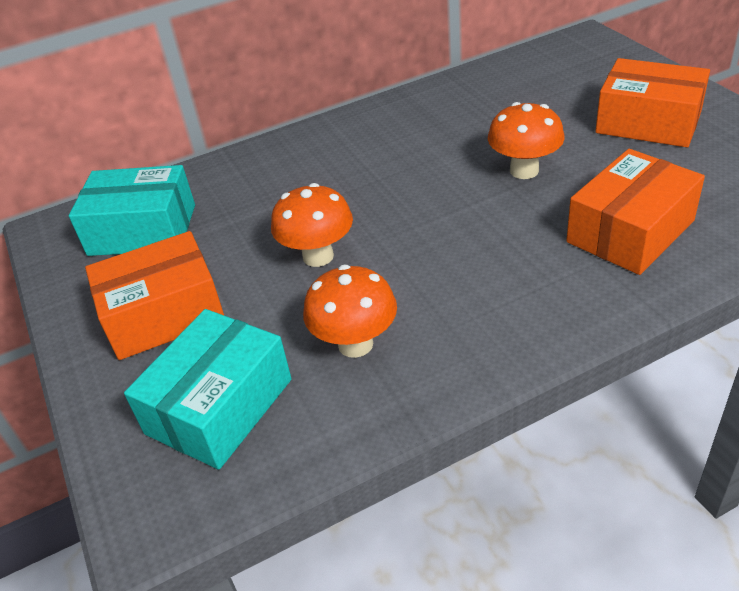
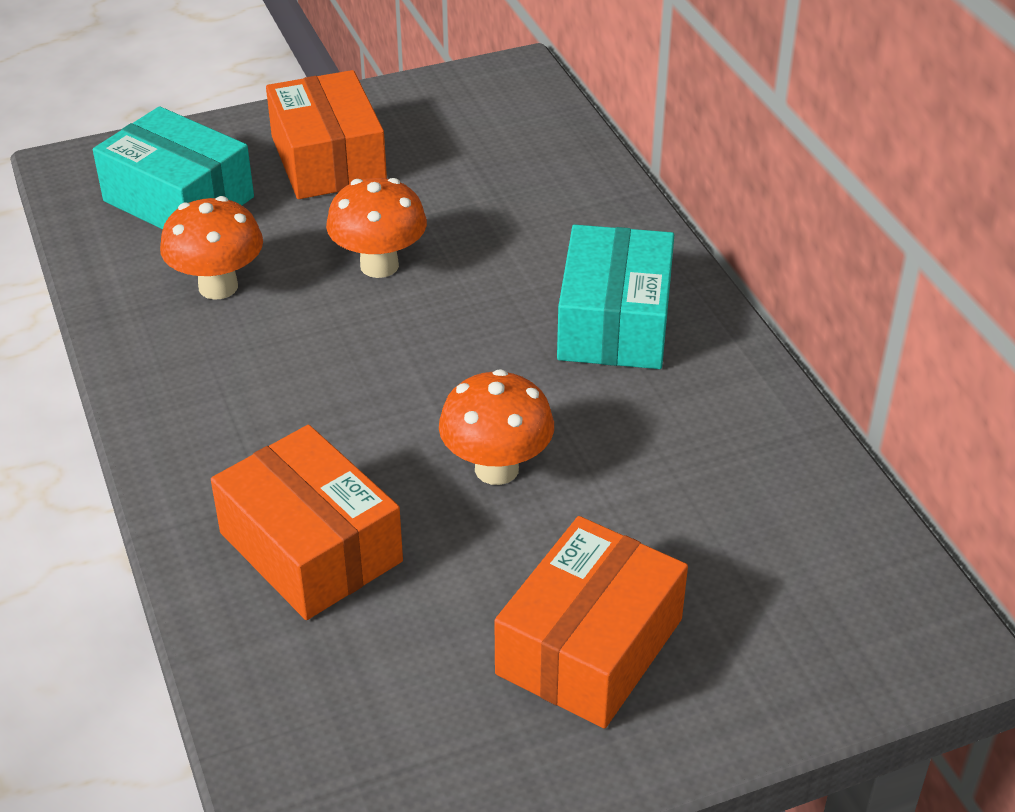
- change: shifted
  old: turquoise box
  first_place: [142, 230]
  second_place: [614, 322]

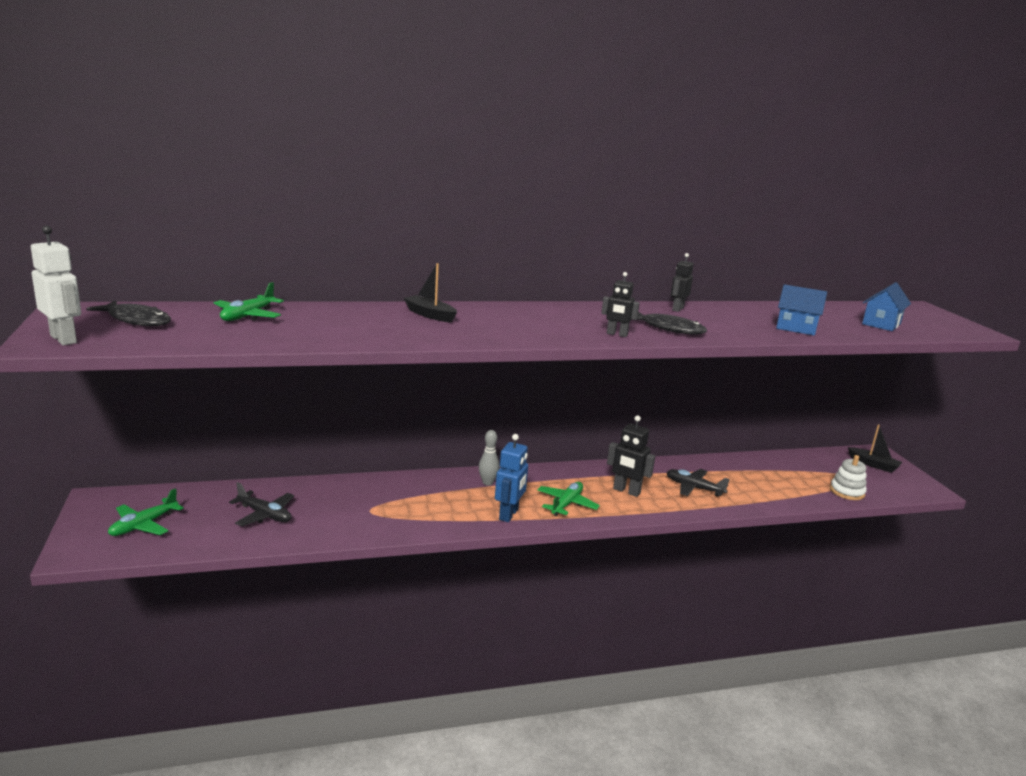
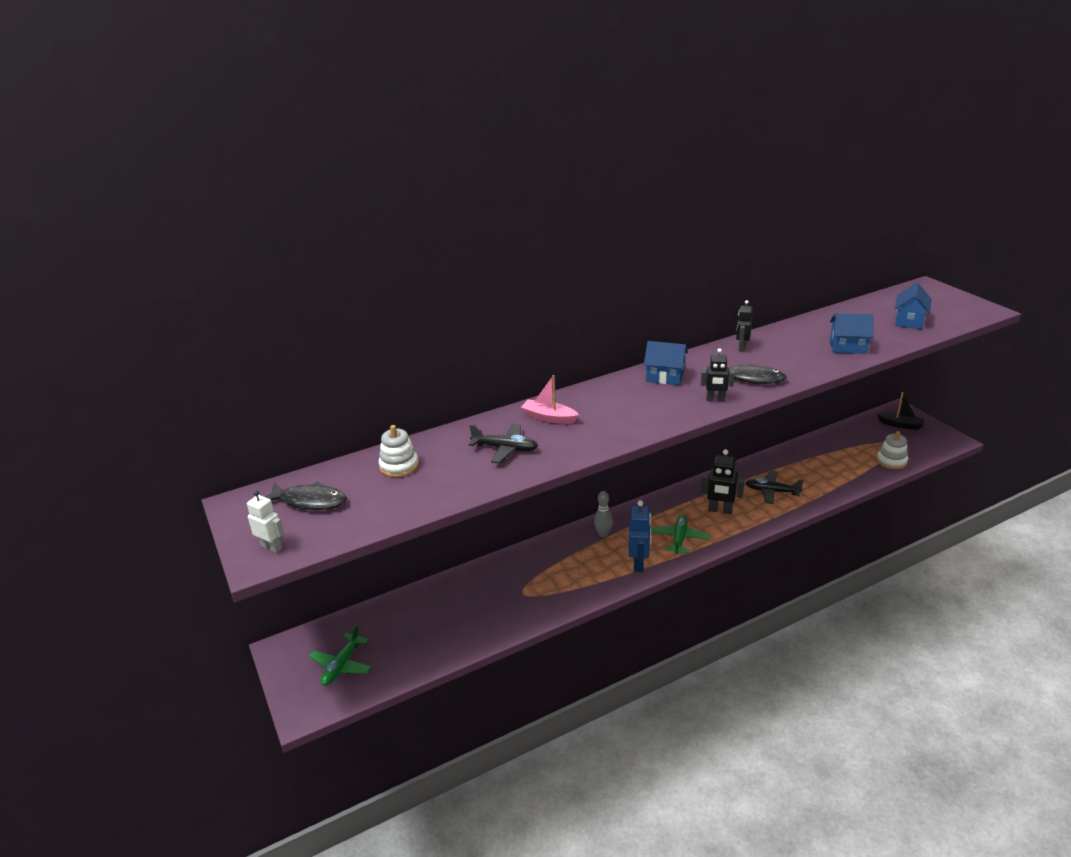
- change: scaled
  old: snow-white robot figure
  first_place: [64, 339]
  second_place: [271, 547]
  factor: 0.67
- change: swapped
  old: emerald plane
  new: snow-white stacking rings
  first_place: [248, 316]
  second_place: [399, 466]
- change: shifted
  old: ebony plane
  first_place: [264, 515]
  second_place: [505, 449]
- change: repainted
  old: ebony boat
  new: rosy boat
  first_place: [430, 315]
  second_place: [549, 418]
- change: new
  new: royal blue cottage
  second_place: [665, 377]

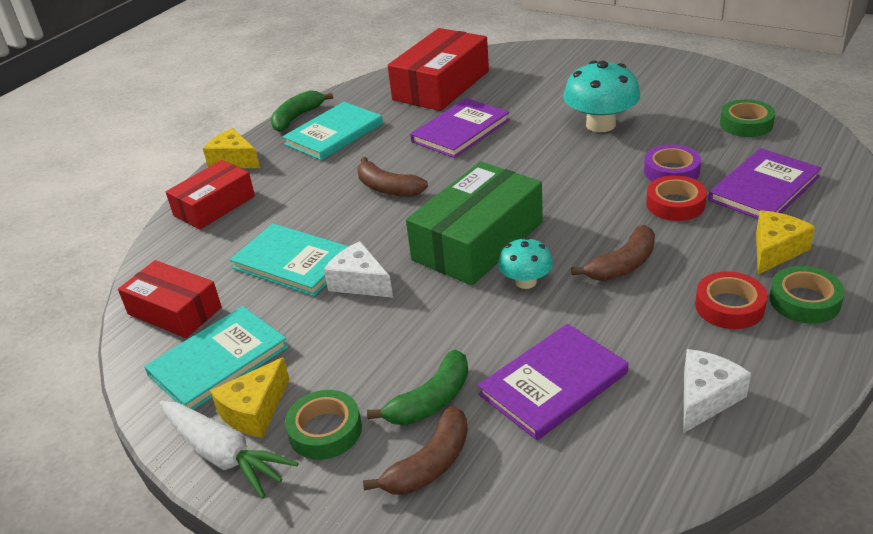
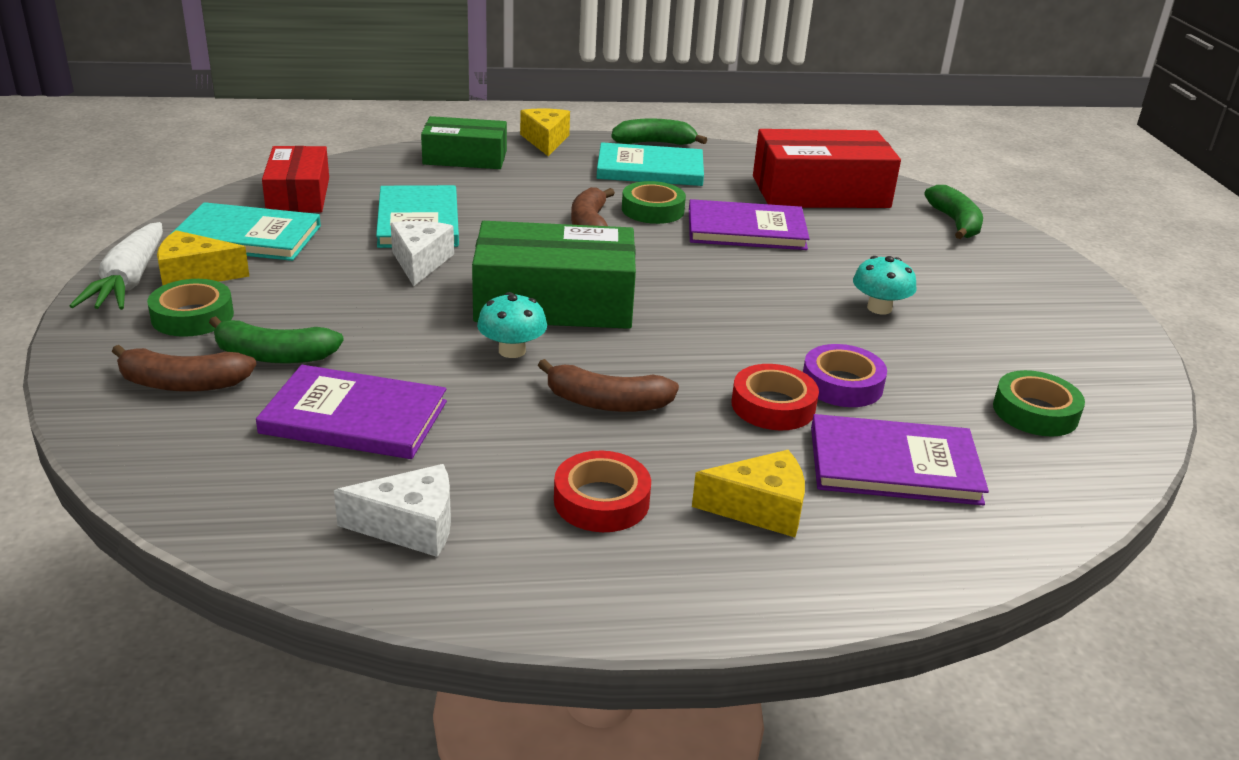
- change: repainted
  old: crimson box
  new: emerald box
  first_place: [214, 206]
  second_place: [465, 157]
- change: scaled
  old: turquoise fungus
  first_place: [600, 125]
  second_place: [879, 308]
  factor: 0.58
- change: shifted
  old: emerald roll of tape
  first_place: [804, 301]
  second_place: [652, 210]
- change: new
  new: emerald toy banana
  second_place: [955, 223]

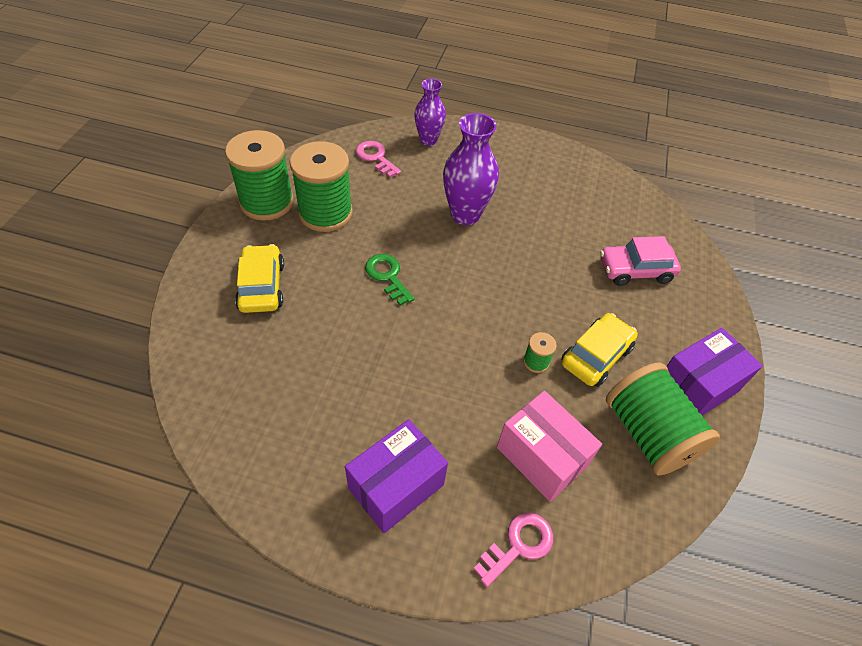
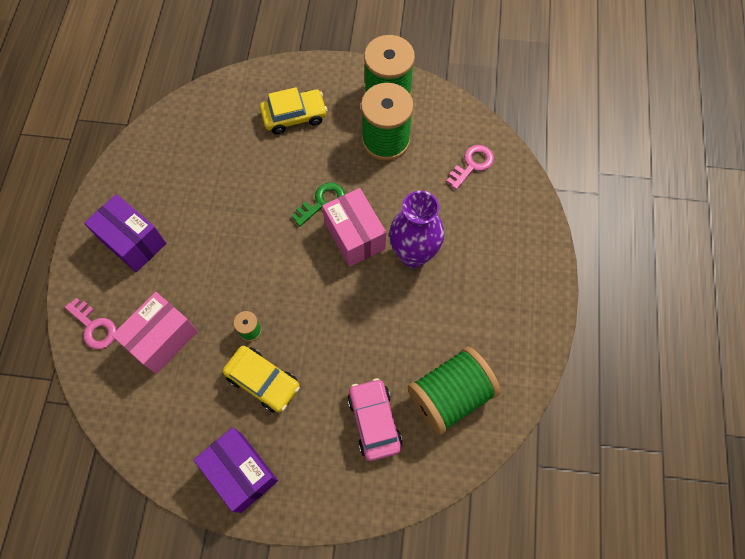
- change: gone
  old: violet tall vase
  first_place: [428, 140]
- change: shifted
  old: emerald reel of thread
  first_place: [648, 433]
  second_place: [450, 395]
- change: new
  new: rosy box
  second_place: [354, 236]

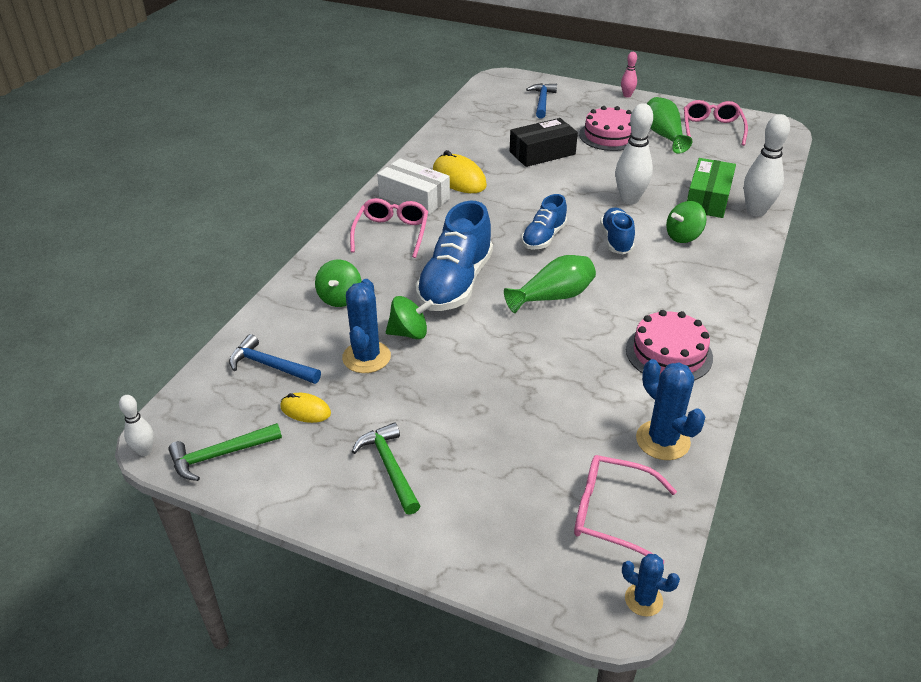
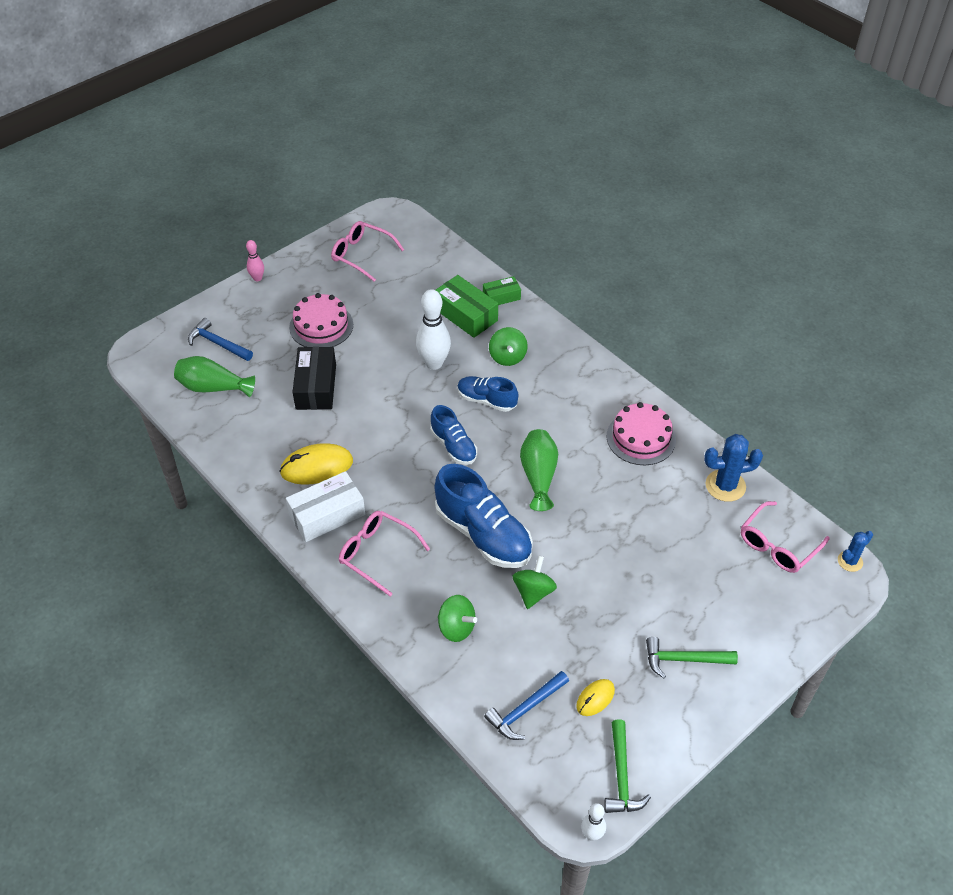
- change: gone
  old: royal blue saguaro cactus
  first_place: [366, 357]
- change: shifted
  old: emerald tall vase
  first_place: [664, 135]
  second_place: [213, 387]
- change: swapped
  old: snow-white bowling pin
  new: emerald box
  first_place: [756, 211]
  second_place: [501, 297]

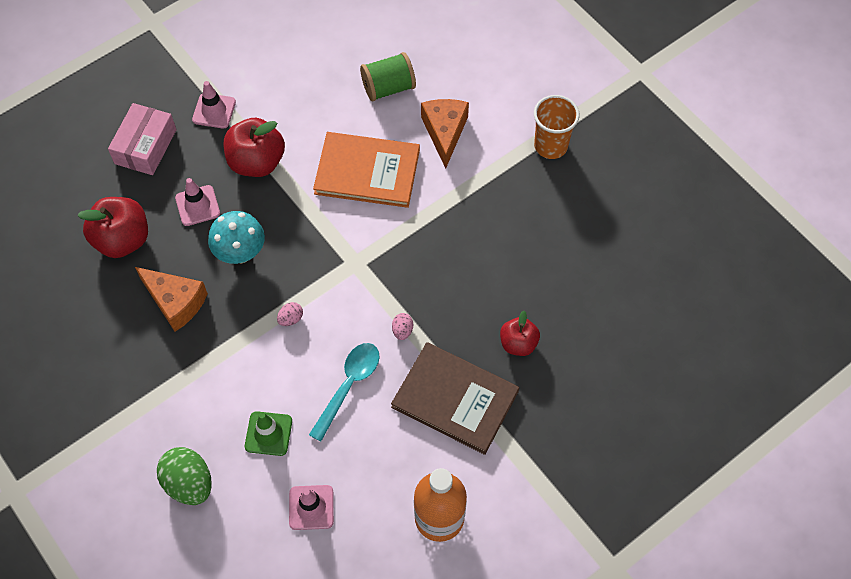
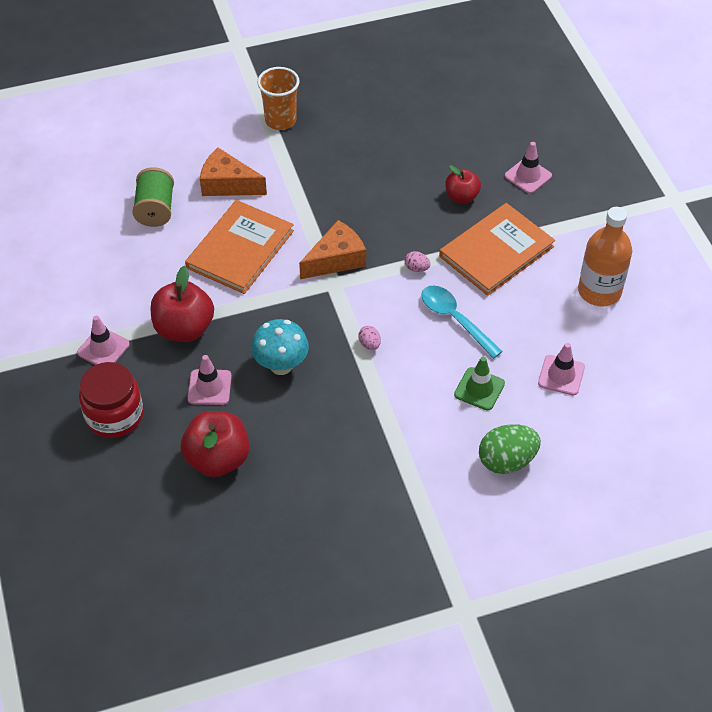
- change: swapped
  old: rosy box
  new: crimson jar
  first_place: [145, 146]
  second_place: [114, 415]
- change: shifted
  old: orange cheese wedge
  first_place: [175, 302]
  second_place: [336, 259]
- change: repainted
  old: russet book
  new: orange book
  first_place: [455, 399]
  second_place: [496, 251]
- change: new
  new: rosy traffic cone
  second_place: [528, 176]

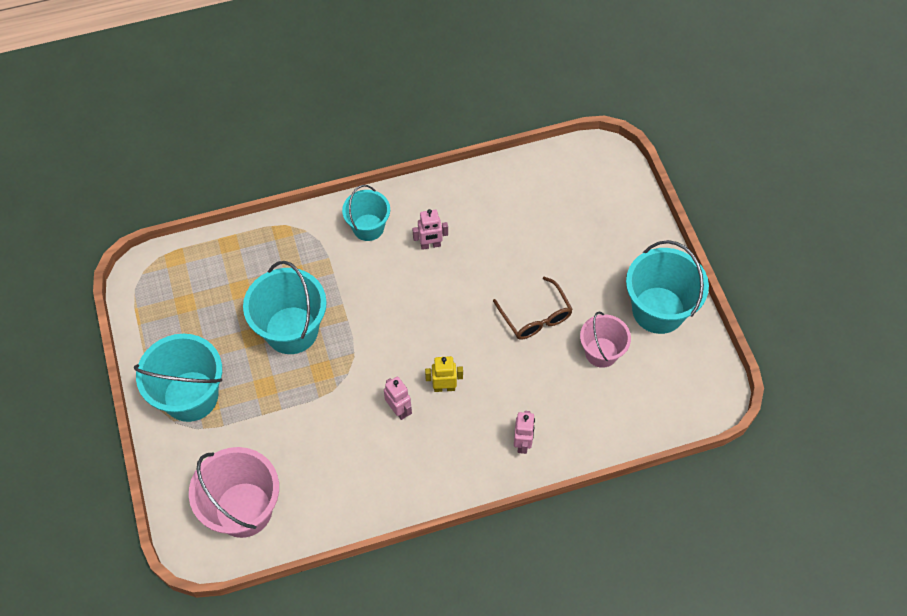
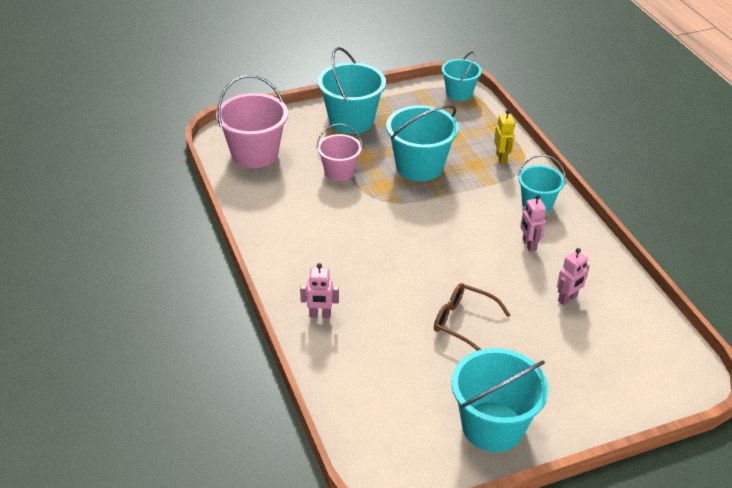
- change: shifted
  old: rosy robot figure
  first_place: [399, 410]
  second_place: [567, 299]
- change: shifted
  old: yellow robot figure
  first_place: [444, 387]
  second_place: [501, 158]
- change: rotated
  old: russet glasses
  first_place: [535, 317]
  second_place: [463, 322]
  degrees: 60
- change: shifted
  old: rosy sand bucket
  first_place: [601, 352]
  second_place: [339, 172]
- change: new
  new: turquoise sand bucket
  second_place: [459, 93]

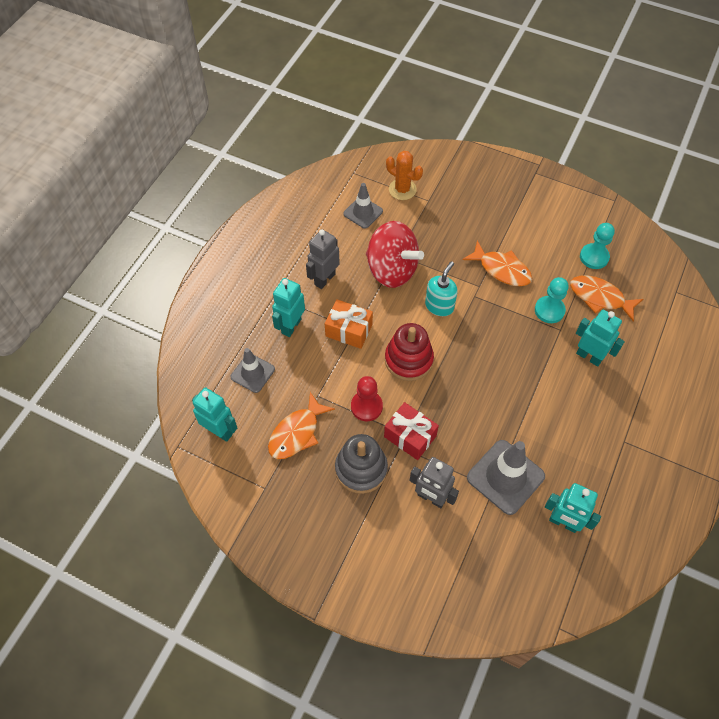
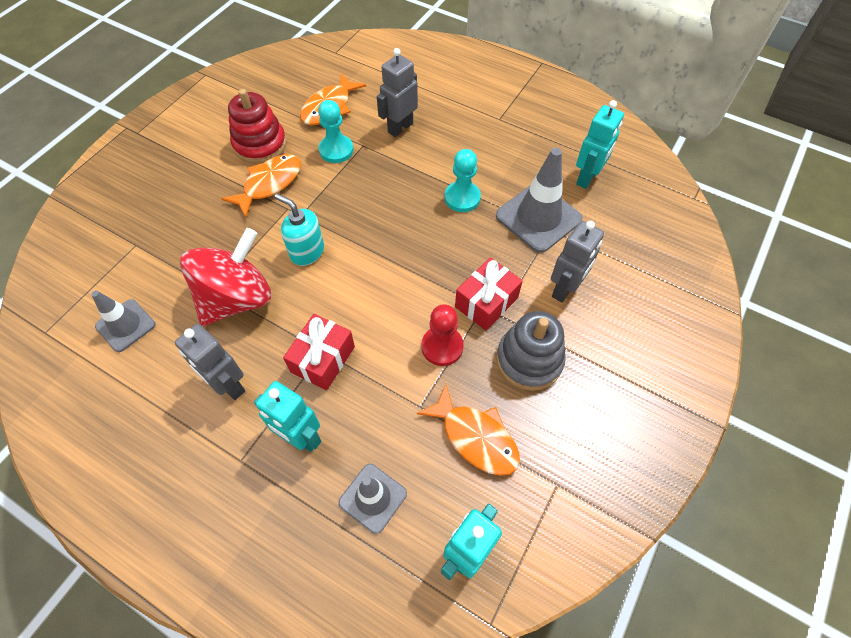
- change: repainted
  old: orange gift
  new: crimson gift
  first_place: [349, 330]
  second_place: [323, 359]
- change: shifted
  old: crimson stacking rings
  first_place: [408, 360]
  second_place: [260, 144]
- change: gone
  old: orange saguaro cactus
  first_place: [402, 189]
- change: repainted
  old: turquoise robot figure
  new: gray robot figure
  first_place: [589, 356]
  second_place: [400, 128]
- change: shifted
  old: turquoise chess pawn
  first_place: [594, 257]
  second_place: [462, 198]

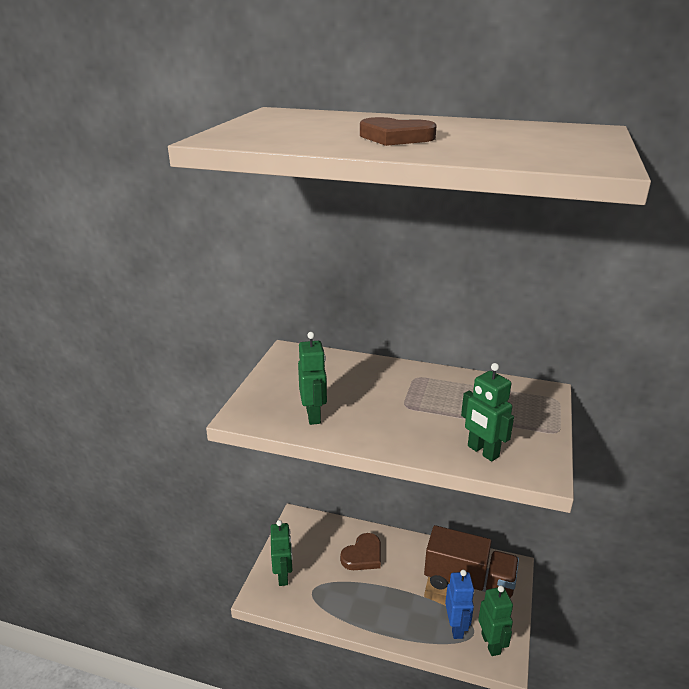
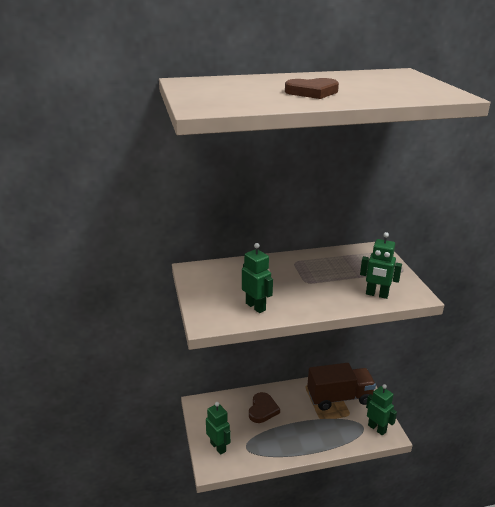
- change: gone
  old: royal blue robot figure
  first_place: [456, 627]

